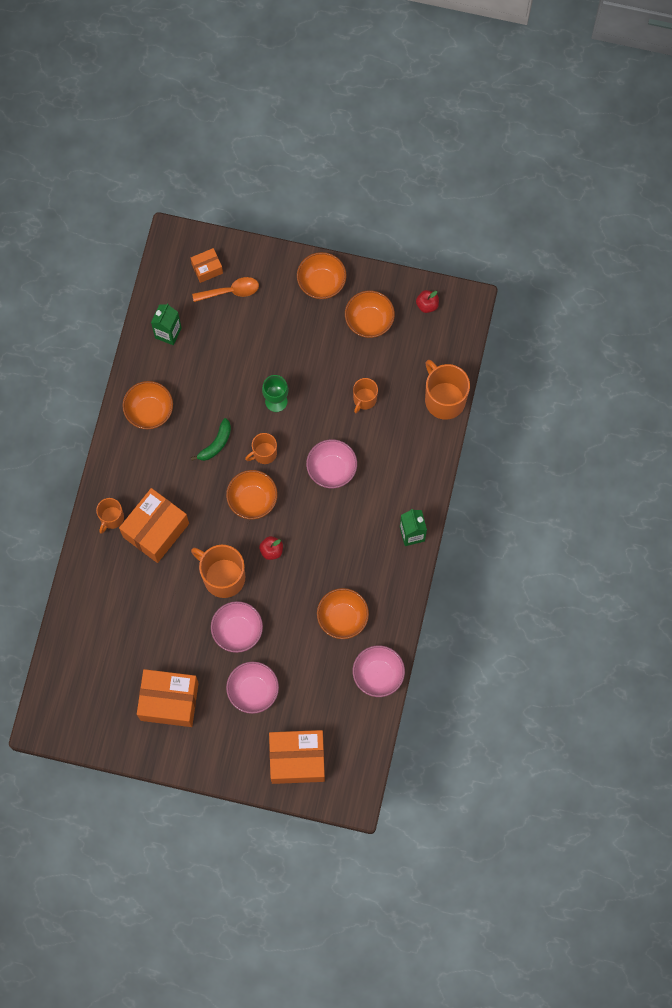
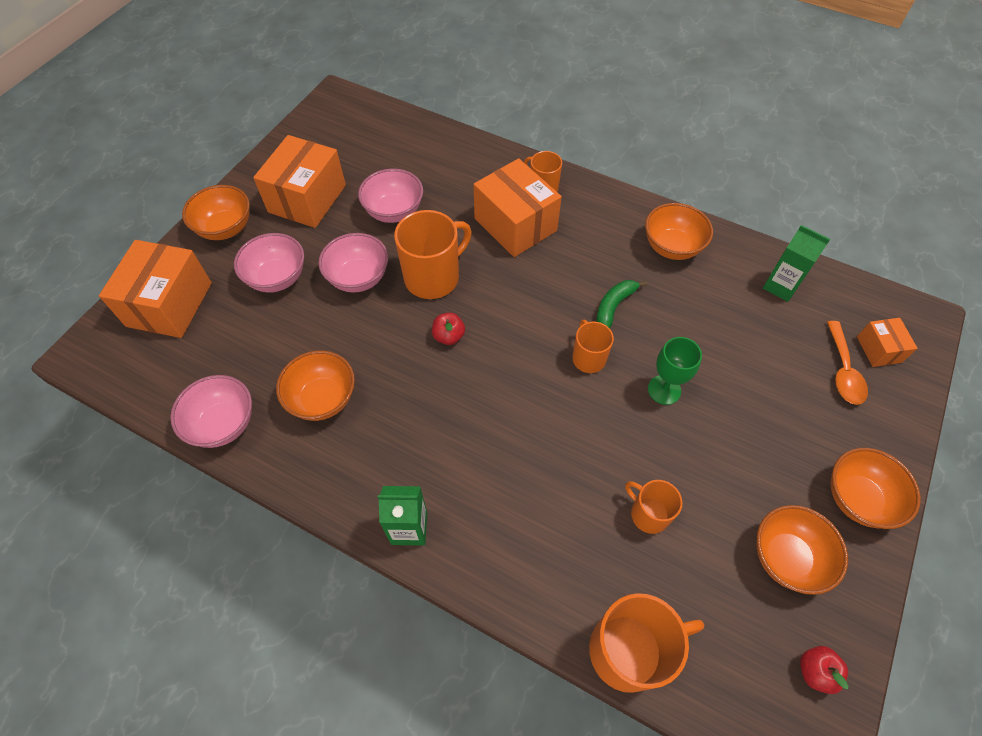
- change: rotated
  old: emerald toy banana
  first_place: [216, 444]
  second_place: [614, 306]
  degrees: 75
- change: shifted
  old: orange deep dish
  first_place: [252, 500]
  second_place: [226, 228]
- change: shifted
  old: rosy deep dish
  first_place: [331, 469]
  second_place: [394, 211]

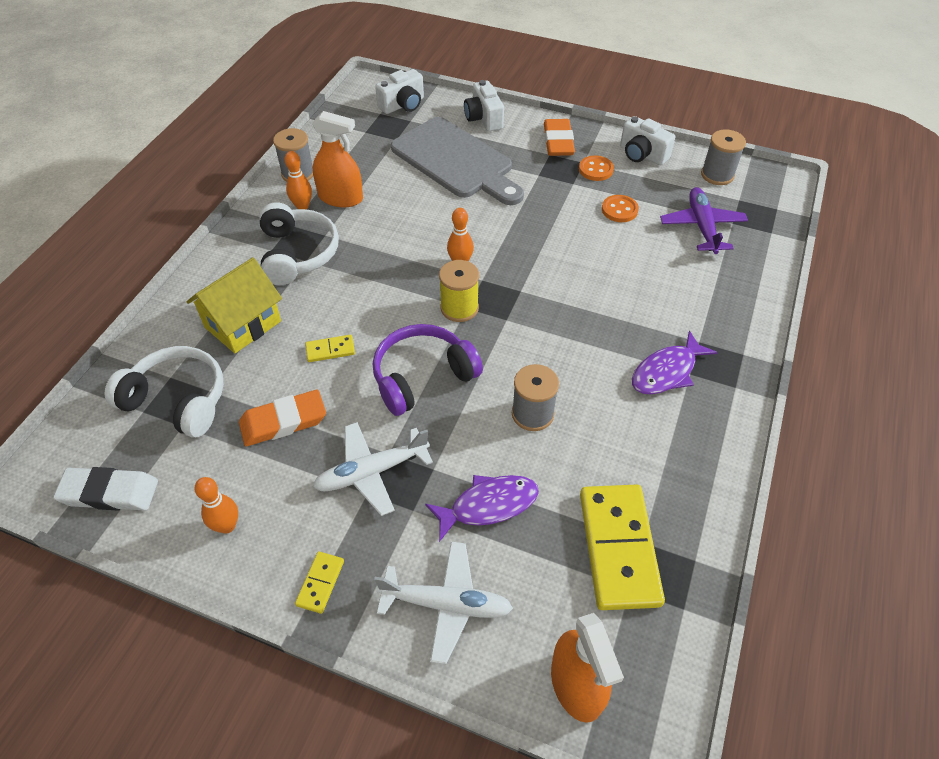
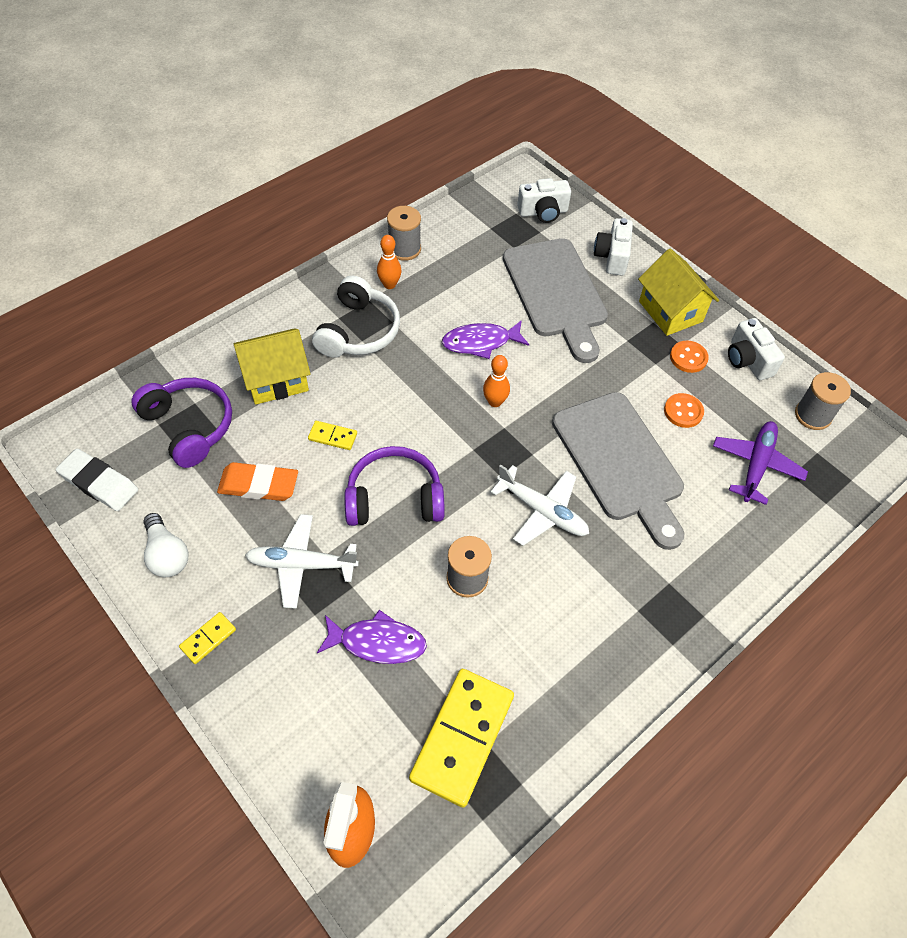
- change: repainted
  old: snow-white over-ear headphones
  new: violet over-ear headphones
  first_place: [177, 400]
  second_place: [189, 426]
- change: swapped
  old: orange bowling pin
  new: snow-white light bulb
  first_place: [227, 526]
  second_place: [167, 554]
- change: gone
  old: orange sprayer
  first_place: [340, 198]
- change: shifted
  old: snow-white plane
  first_place: [446, 604]
  second_place: [542, 511]
- change: gone
  old: yellow reel of thread
  first_place: [459, 308]
- change: swapped
  old: orange pencil eraser
  new: yellow cottage
  first_place: [558, 141]
  second_place: [670, 311]
- change: shifted
  old: violet fish figure
  first_place: [666, 372]
  second_place: [480, 342]
- change: new
  new: gray bread board
  second_place: [620, 462]

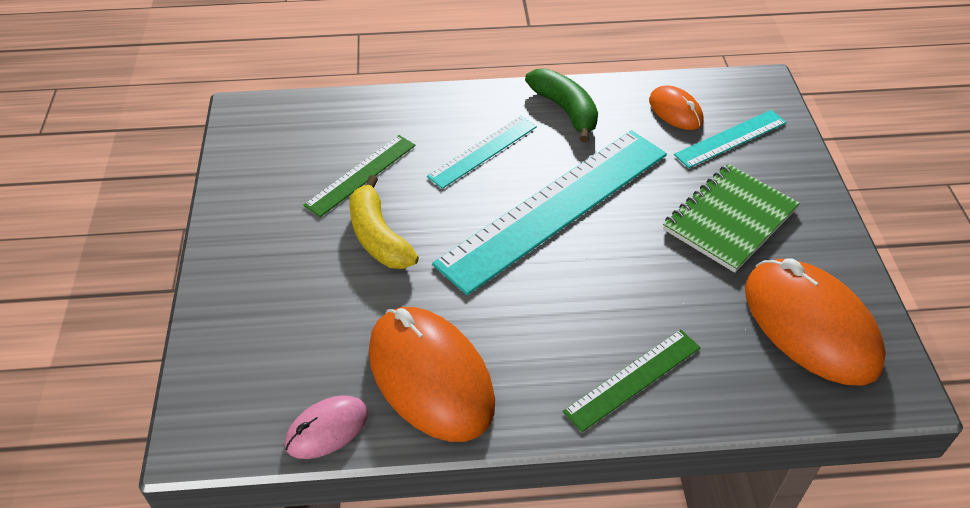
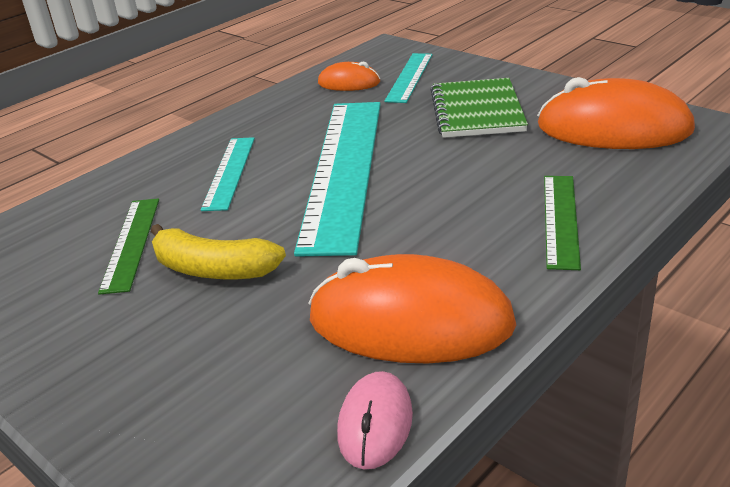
- change: gone
  old: emerald toy banana
  first_place: [565, 110]

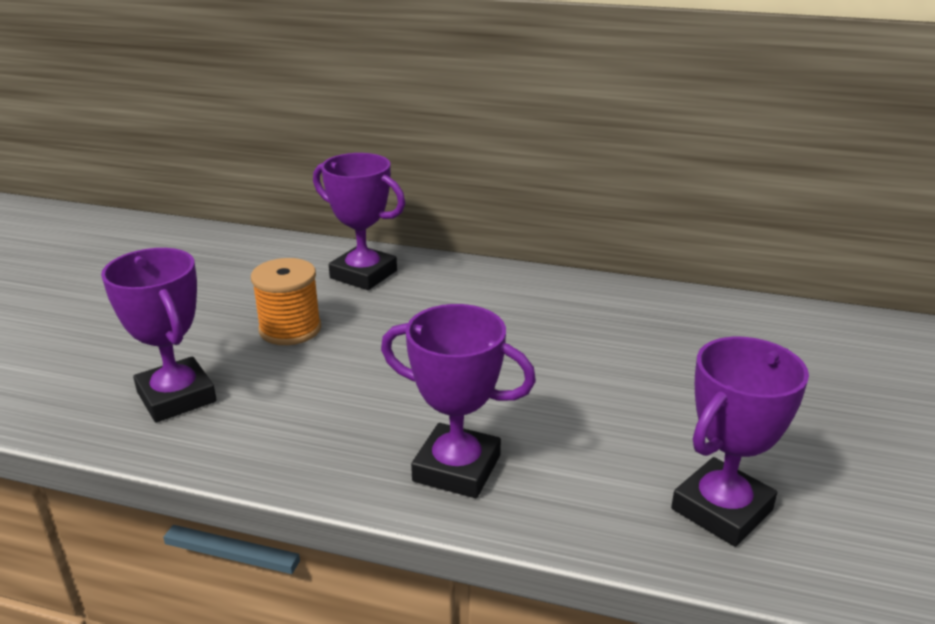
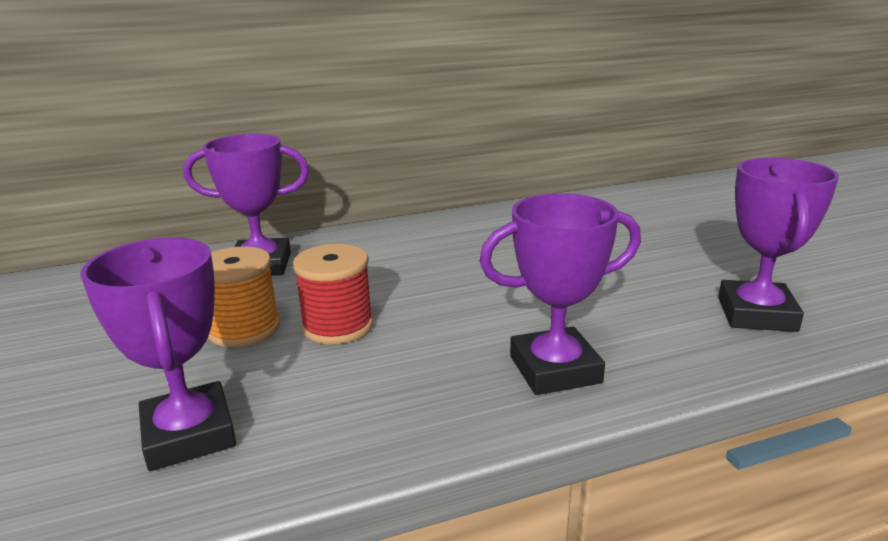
- change: rotated
  old: violet prize cup
  first_place: [176, 397]
  second_place: [189, 434]
  degrees: 45
- change: new
  new: crimson reel of thread
  second_place: [337, 326]

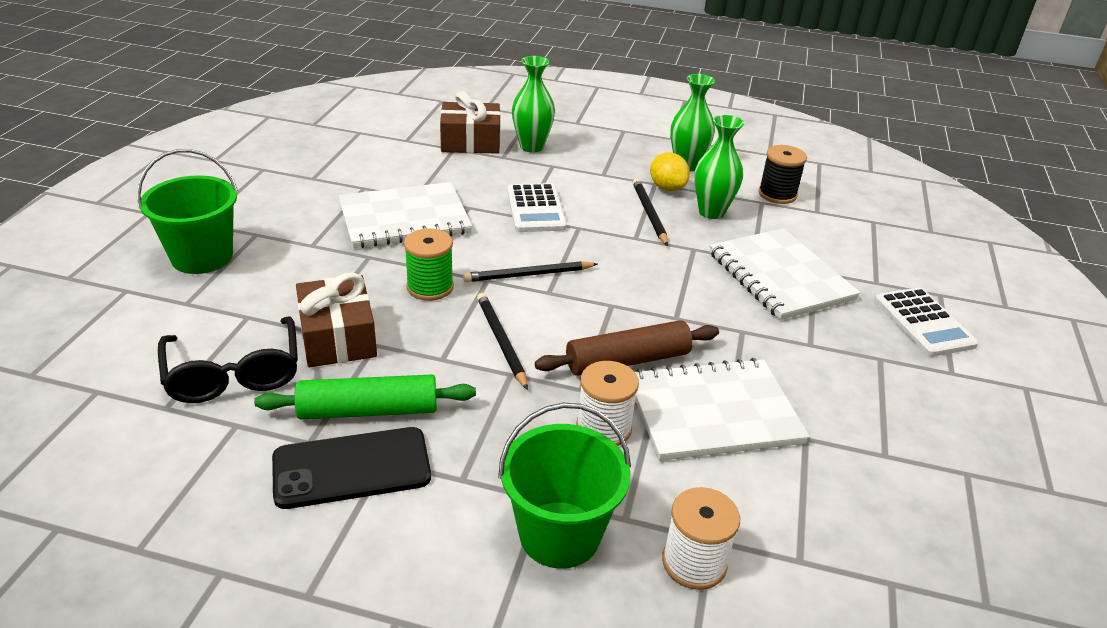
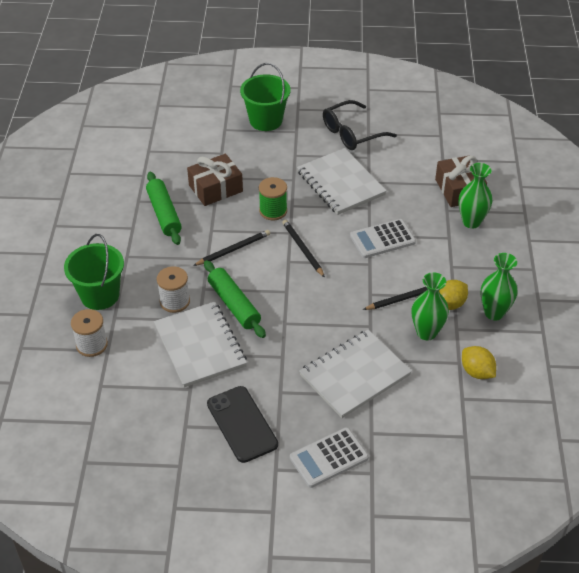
- change: shifted
  old: ebony glasses
  first_place: [234, 374]
  second_place: [352, 133]
- change: shifted
  old: ebony phone
  first_place: [352, 468]
  second_place: [242, 424]
- change: repainted
  old: russet pastry roller
  new: emerald pastry roller
  first_place: [627, 360]
  second_place: [234, 305]
- change: swapped
  old: ebony reel of thread
  new: yellow citrus fruit
  first_place: [777, 194]
  second_place: [476, 372]

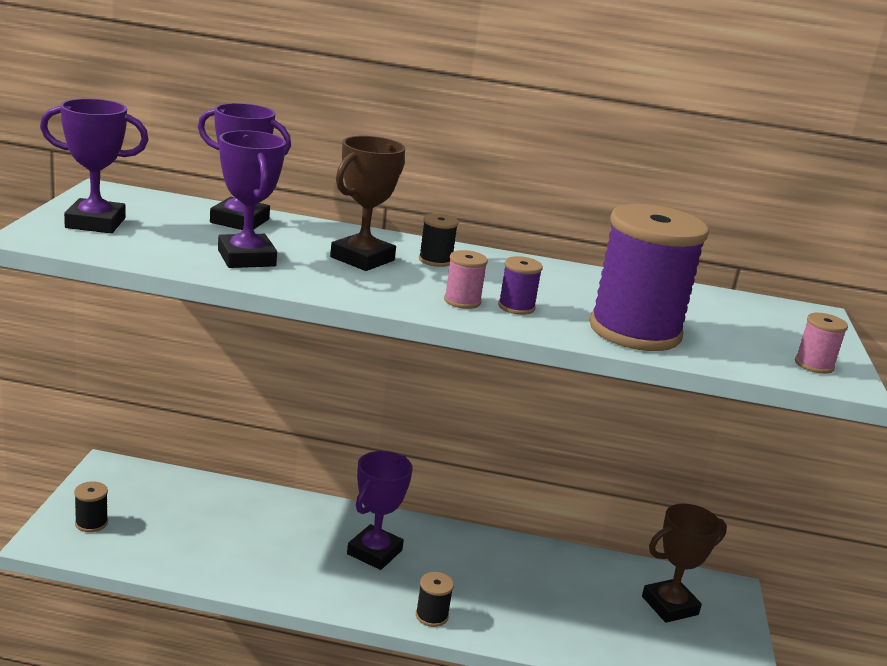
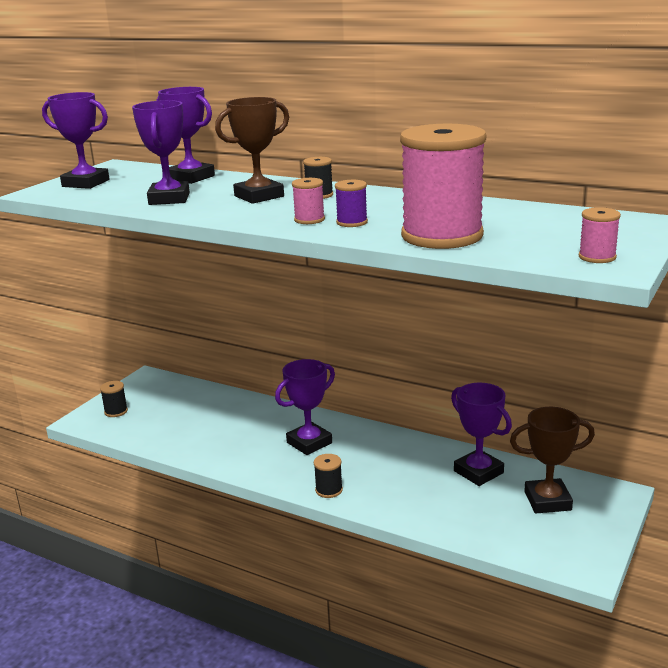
- change: repainted
  old: violet reel of thread
  new: rosy reel of thread
  first_place: [635, 331]
  second_place: [442, 236]
- change: new
  new: violet prize cup
  second_place: [478, 472]

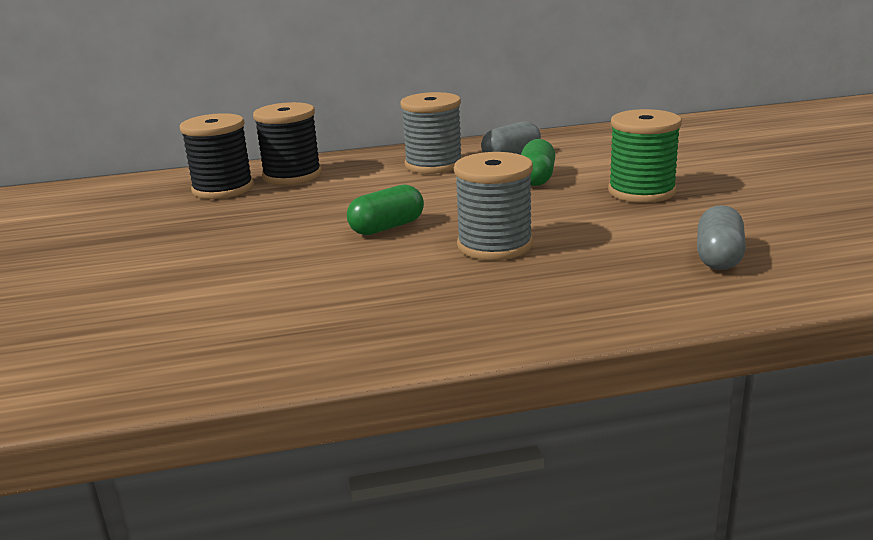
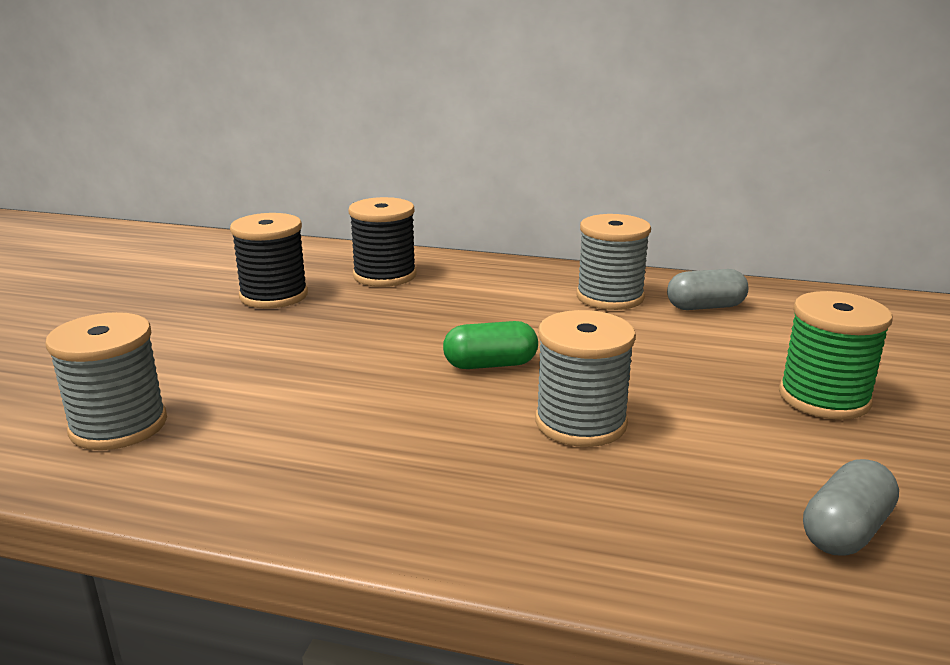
- change: shifted
  old: ebony reel of thread
  first_place: [292, 175]
  second_place: [274, 296]
- change: gone
  old: emerald pill
  first_place: [536, 178]
- change: new
  new: gray reel of thread
  second_place: [119, 426]

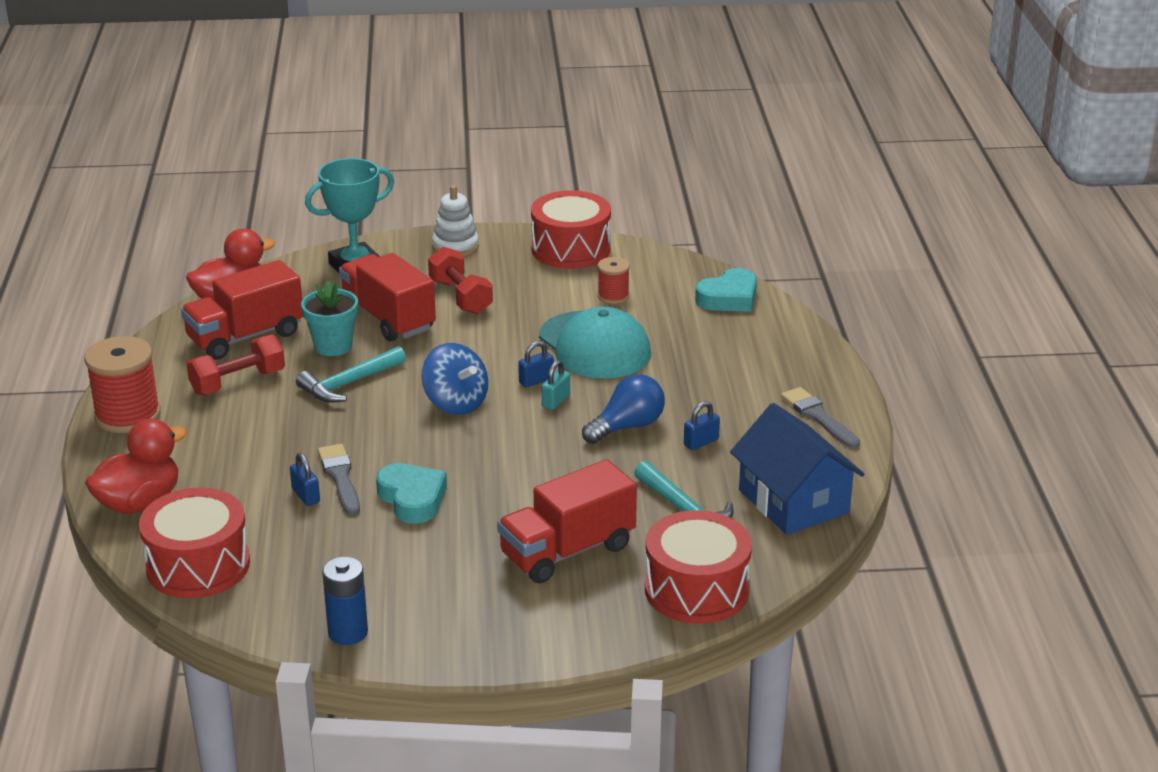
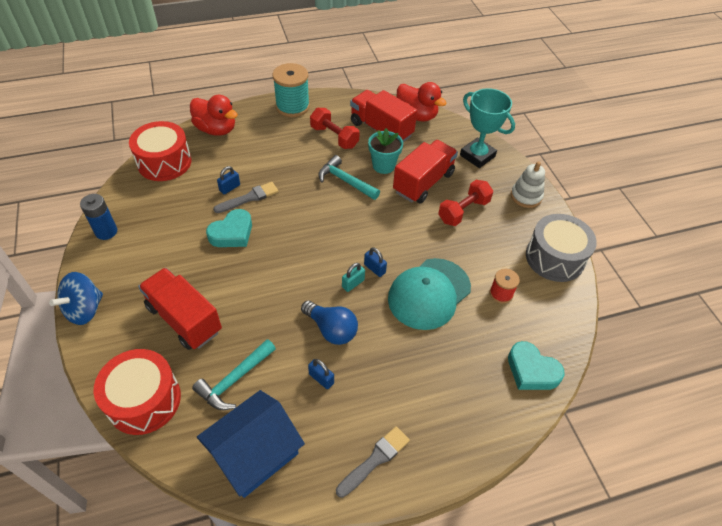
- change: repainted
  old: crimson reel of thread
  new: turquoise reel of thread
  first_place: [127, 415]
  second_place: [292, 106]
- change: shifted
  old: royal blue whirligig
  first_place: [456, 403]
  second_place: [85, 309]
- change: repainted
  old: crimson drum
  new: gray drum
  first_place: [571, 249]
  second_place: [554, 258]
- change: rotated
  old: turquoise padlock
  first_place: [556, 401]
  second_place: [353, 283]
  degrees: -60

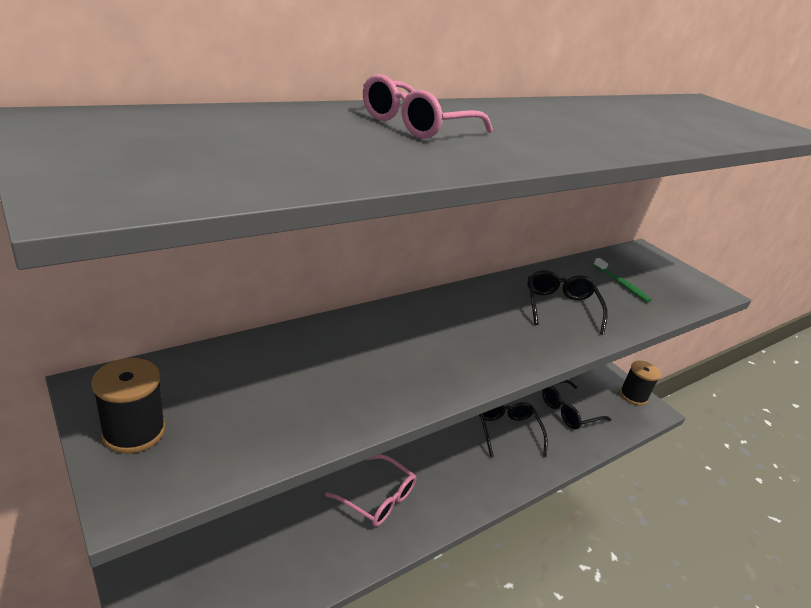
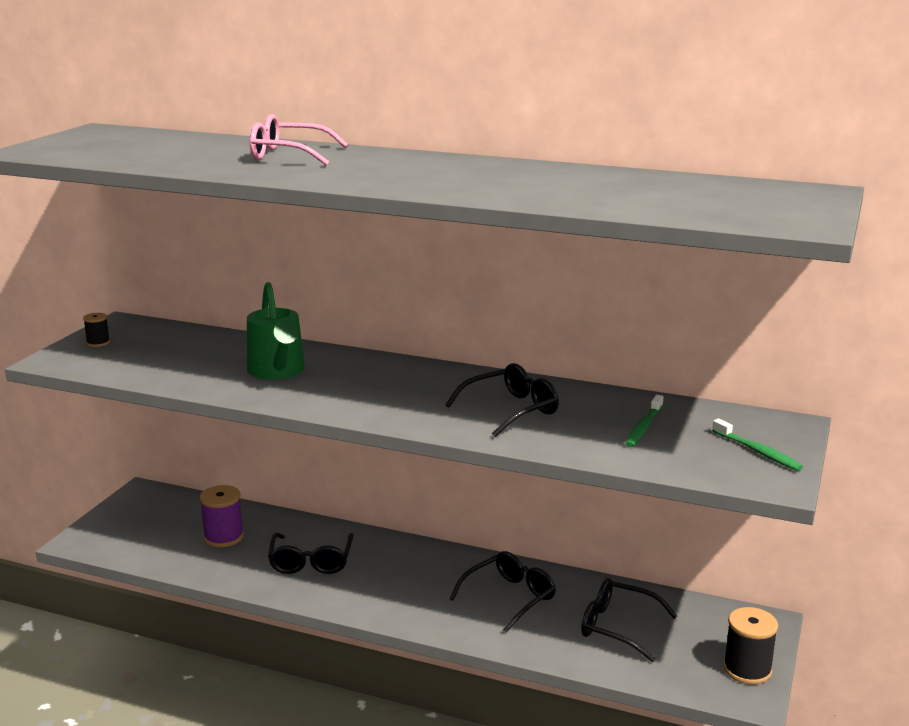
- change: scaled
  old: ebony reel of thread
  first_place: [134, 432]
  second_place: [98, 343]
  factor: 0.56
- change: repainted
  old: rosy glasses
  new: ebony glasses
  first_place: [378, 498]
  second_place: [311, 561]
- change: new
  new: violet reel of thread
  second_place: [223, 537]
- change: new
  new: emerald watering pot
  second_place: [278, 371]
- change: new
  new: emerald tooth brush
  second_place: [757, 451]

